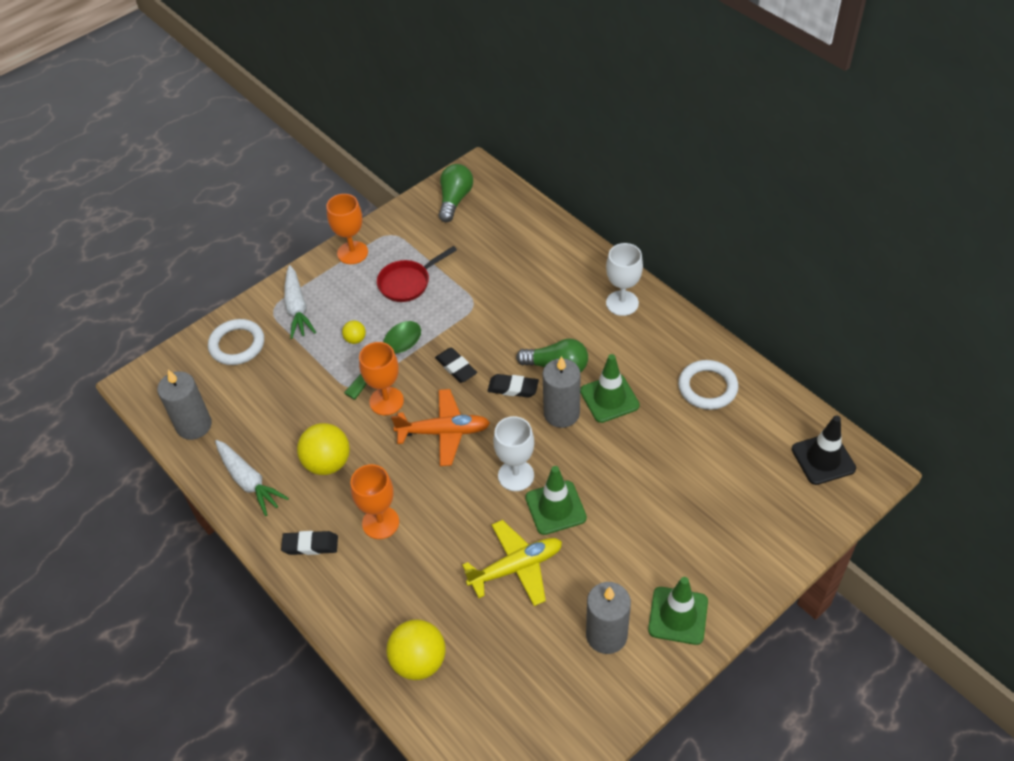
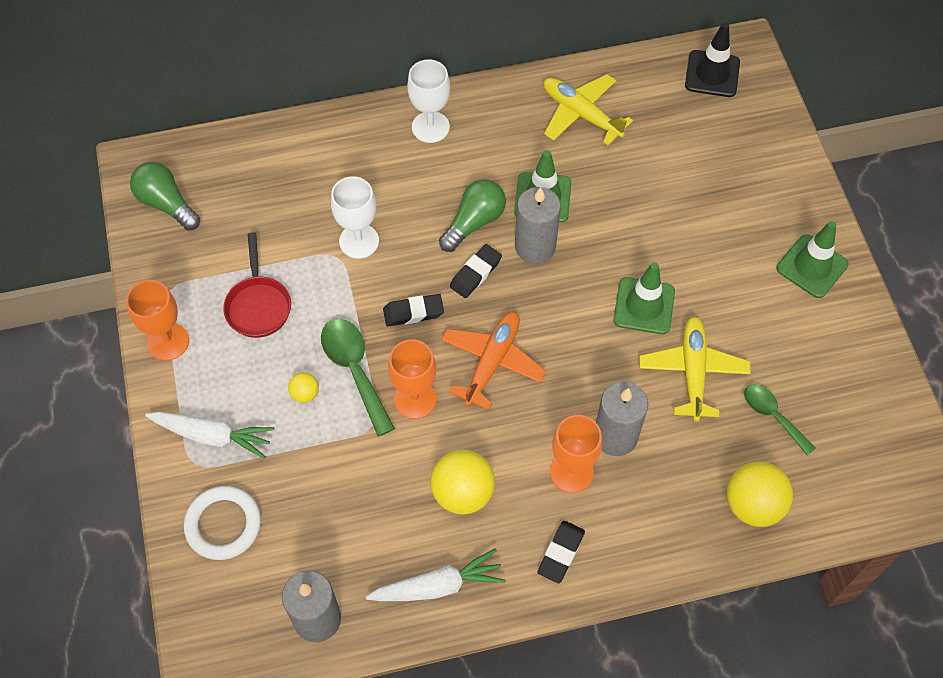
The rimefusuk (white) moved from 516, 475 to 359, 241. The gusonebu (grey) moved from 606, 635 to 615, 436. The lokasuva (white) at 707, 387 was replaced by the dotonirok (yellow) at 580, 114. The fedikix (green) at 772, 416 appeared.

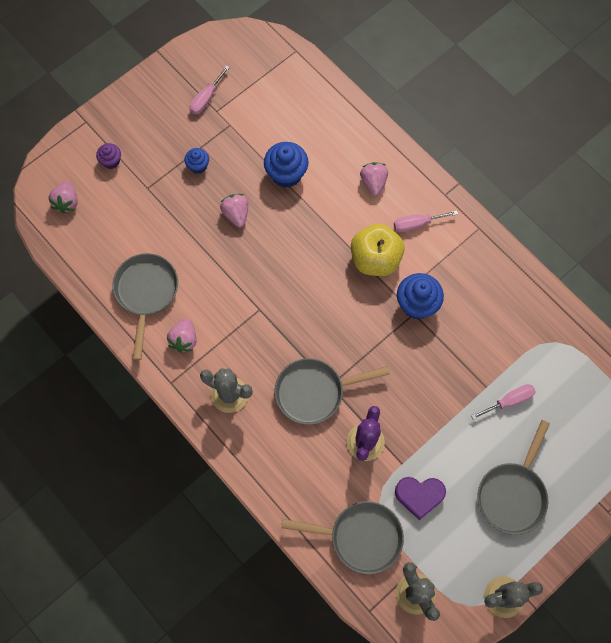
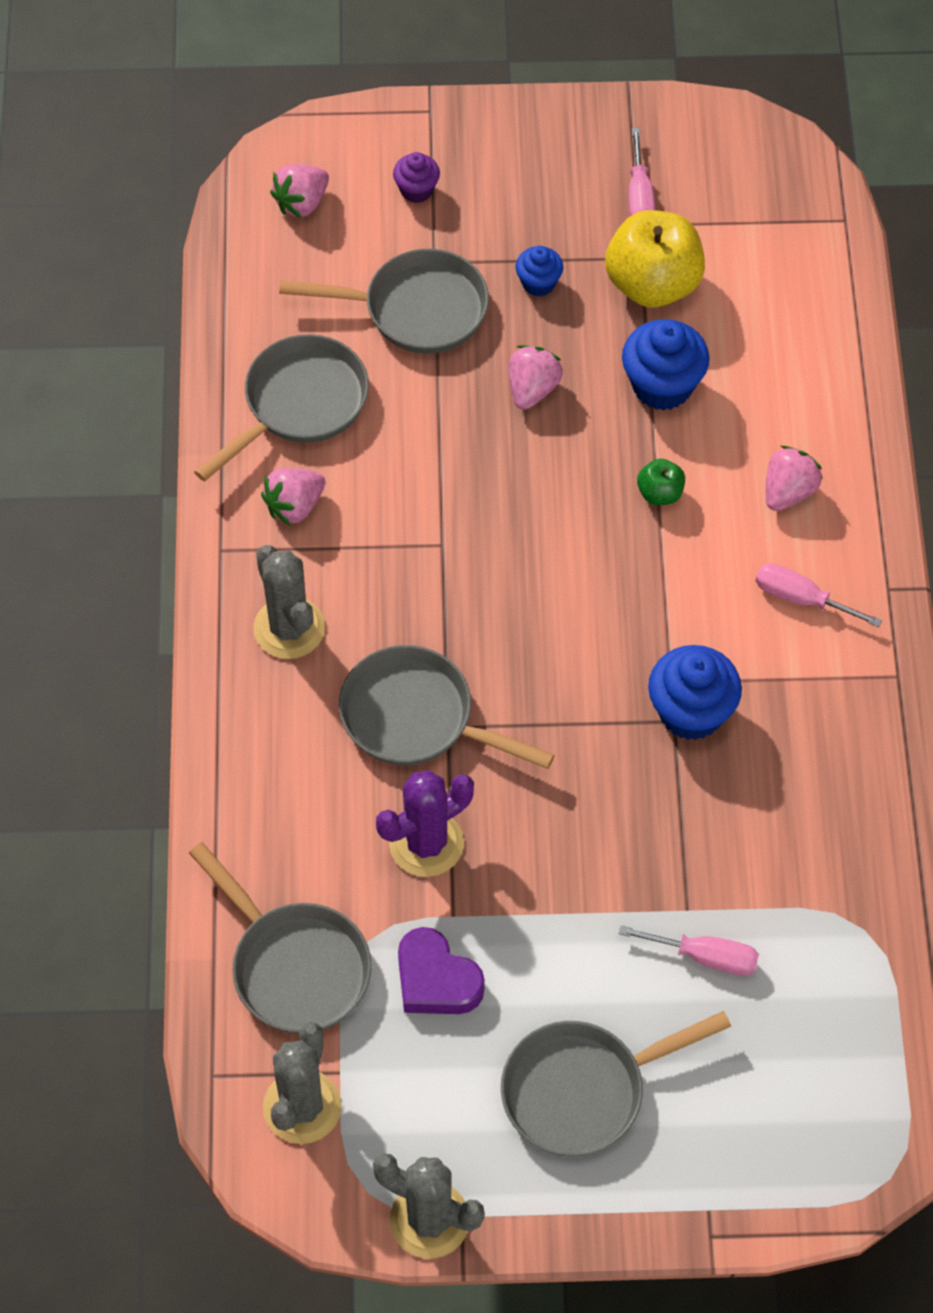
The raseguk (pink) at 206, 98 turned 75 degrees counterclockwise. The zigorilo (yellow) moved from 375, 259 to 653, 284. The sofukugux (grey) at 416, 309 appeared. The zigorilo (green) at 660, 493 appeared.

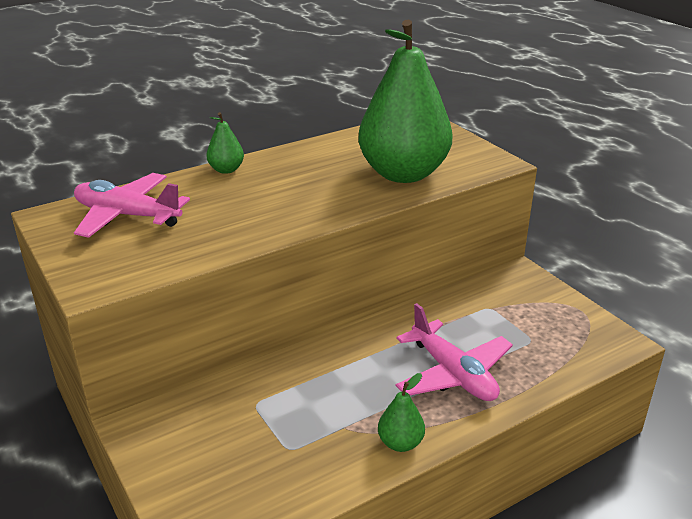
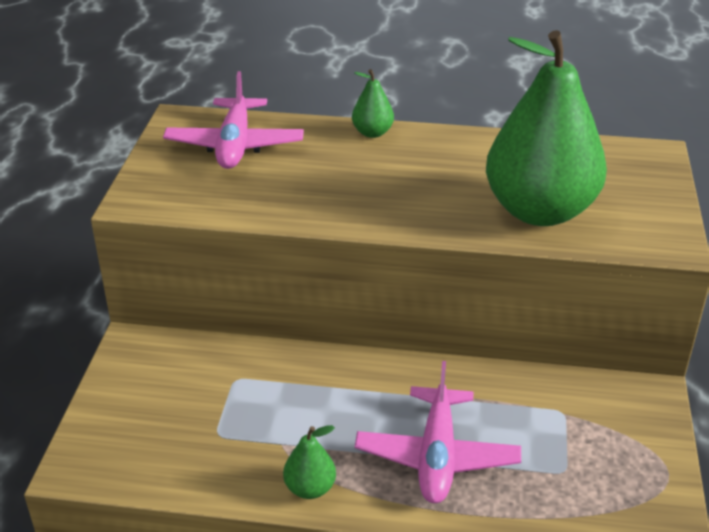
The dotonirok (pink) at 127, 216 turned 150 degrees counterclockwise.

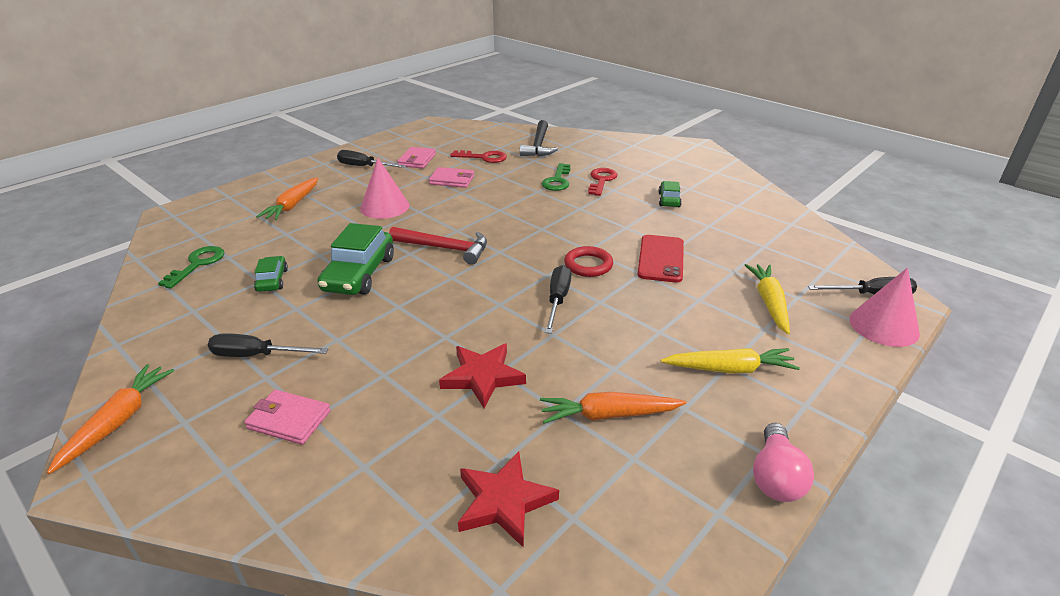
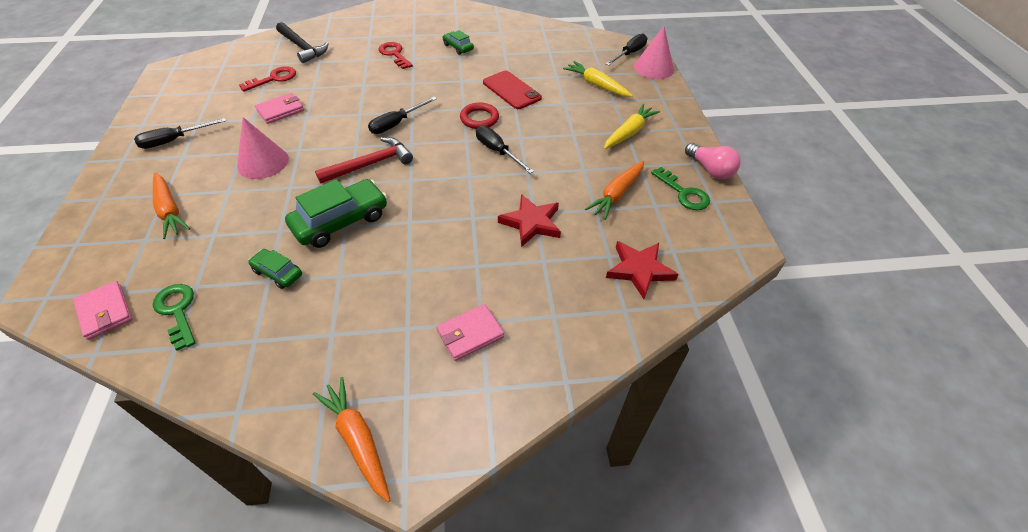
The raseguk (black) moved from 256, 355 to 396, 124. The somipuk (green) at 359, 274 turned 90 degrees counterclockwise. The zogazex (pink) moved from 417, 160 to 105, 312. The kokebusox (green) moved from 557, 180 to 683, 193.

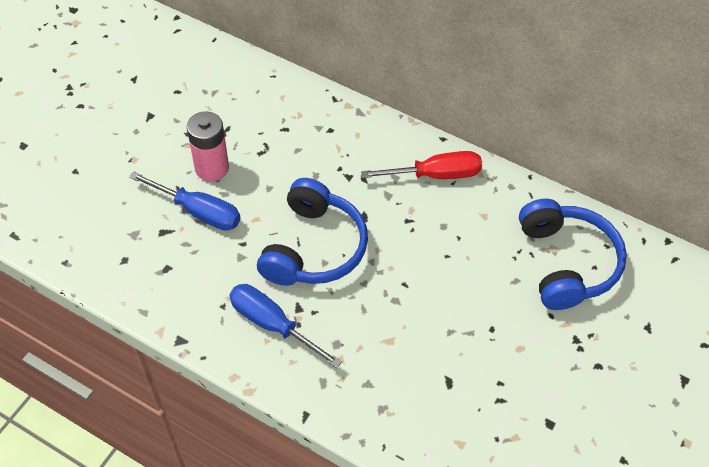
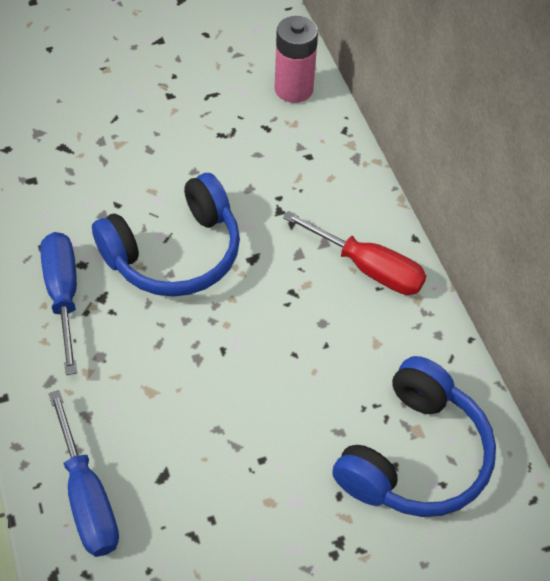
The raseguk (blue) moved from 198, 211 to 87, 496. The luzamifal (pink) moved from 212, 168 to 293, 89.

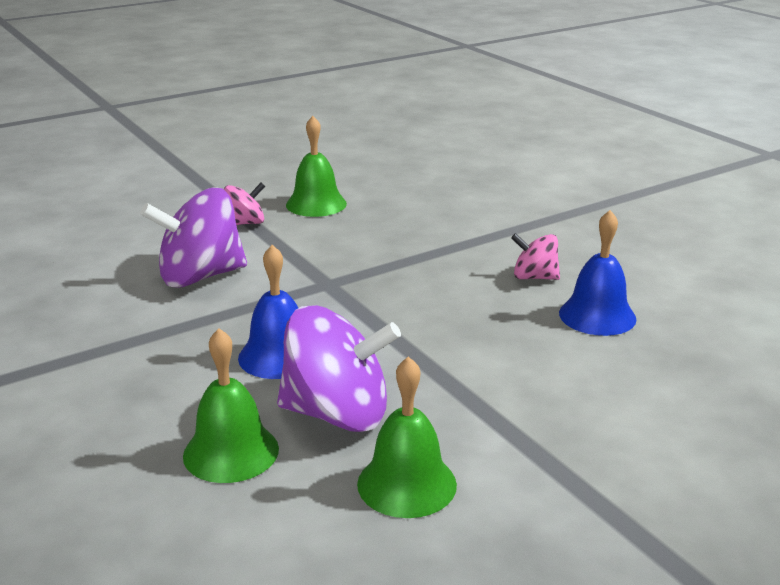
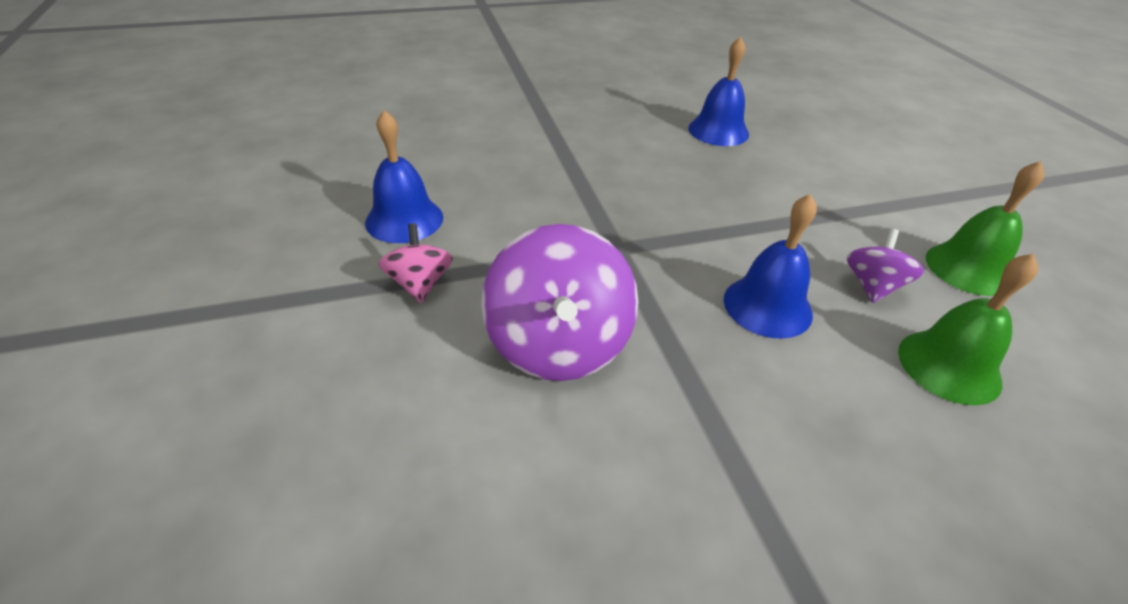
The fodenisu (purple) at 337, 414 changed to 0.53 times the size. The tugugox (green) at 316, 204 became the tugugox (blue) at 404, 219. The fodenisu (pink) at 534, 277 disappeared.

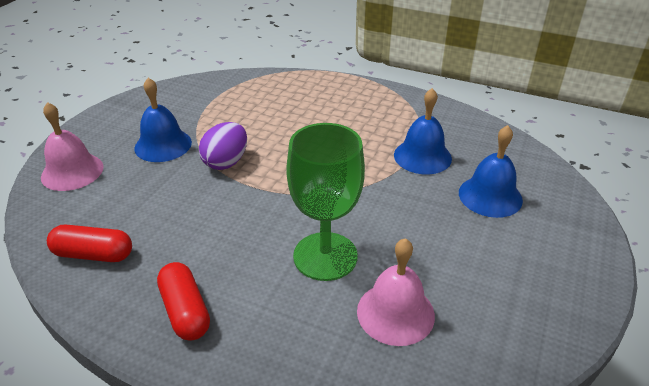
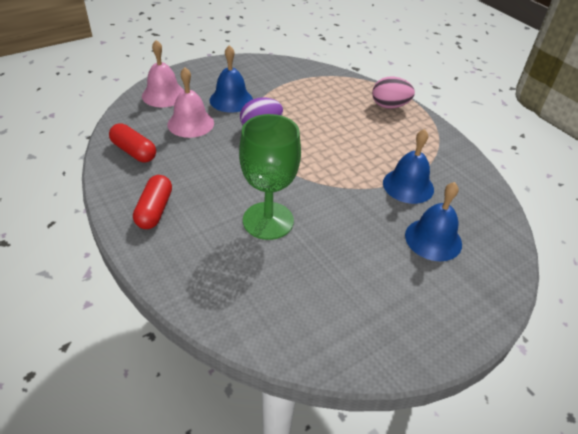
The tugugox (pink) moved from 395, 313 to 190, 123. The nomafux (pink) at 389, 106 appeared.

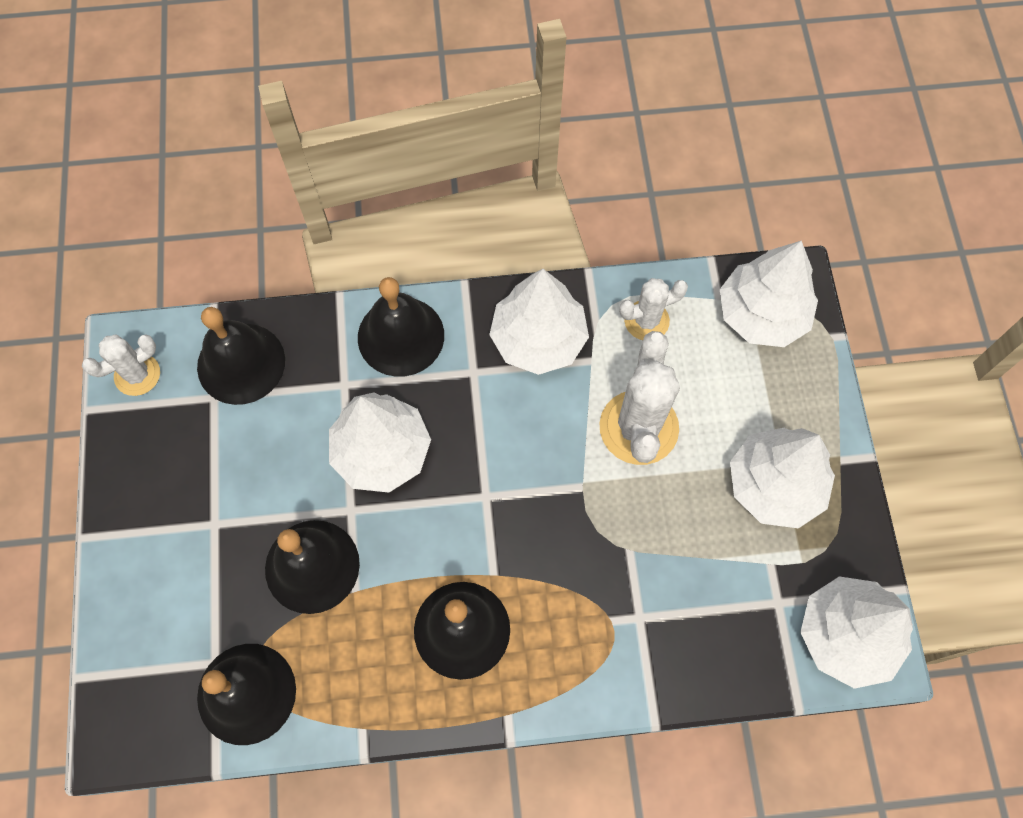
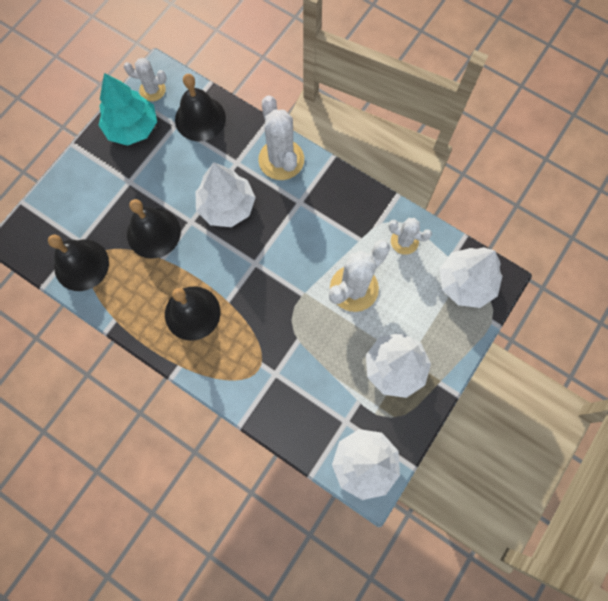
The tugugox (black) at 401, 336 was replaced by the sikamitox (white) at 281, 160. The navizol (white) at 538, 339 disappeared. The navizol (turquoise) at 132, 128 appeared.

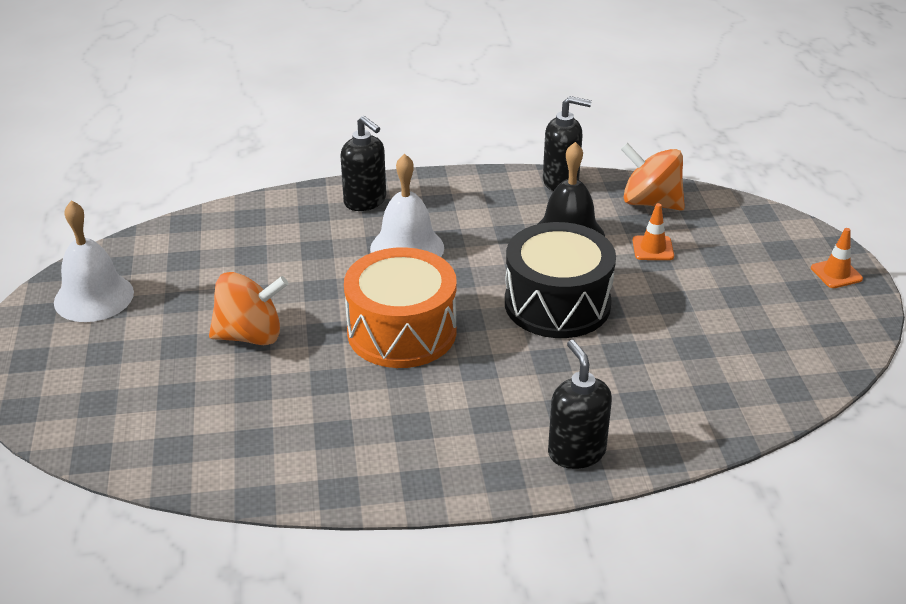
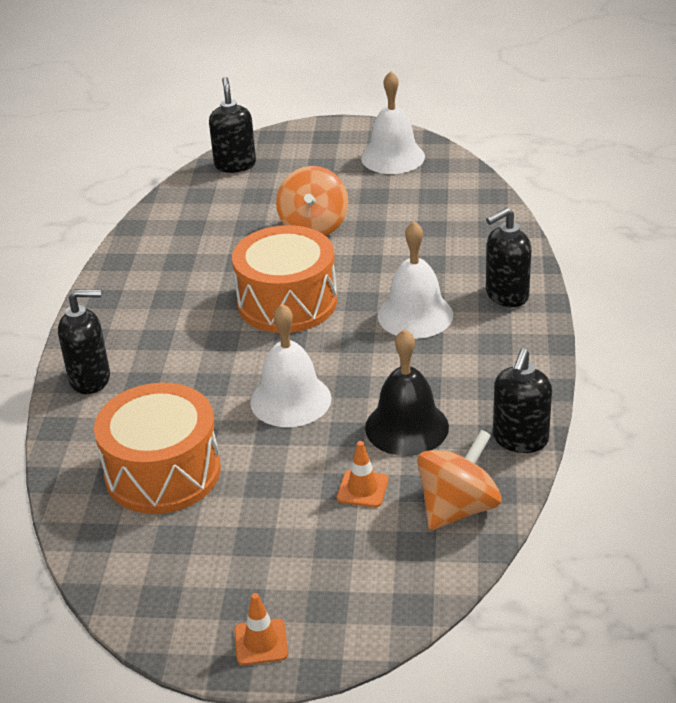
The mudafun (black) at 557, 304 was replaced by the tugugox (white) at 290, 400. The mudafun (orange) at 163, 472 appeared. The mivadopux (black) at 235, 165 appeared.

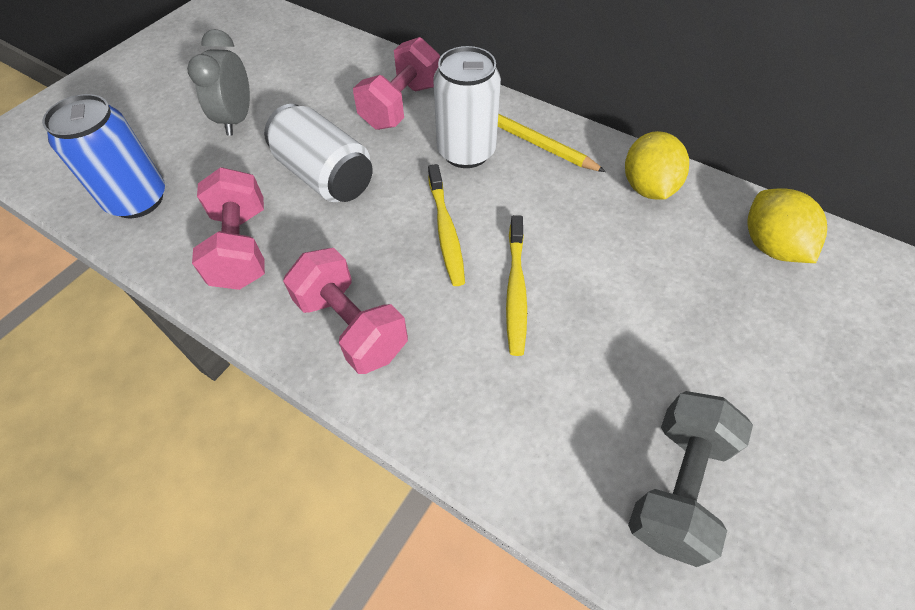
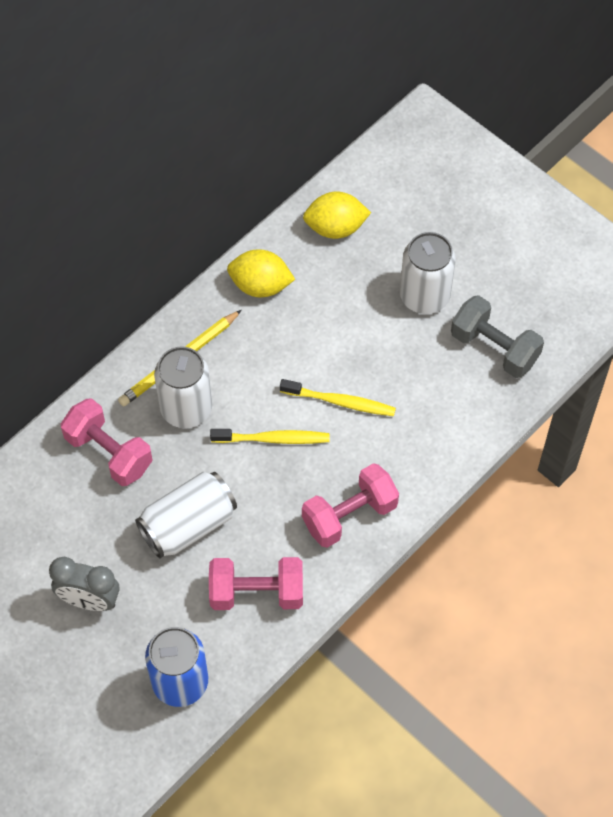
The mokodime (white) at 424, 296 appeared.

